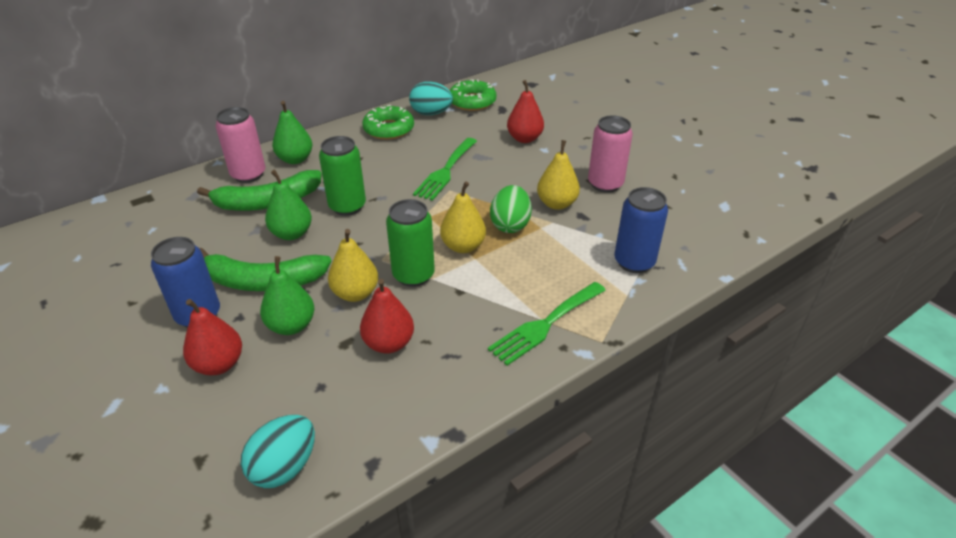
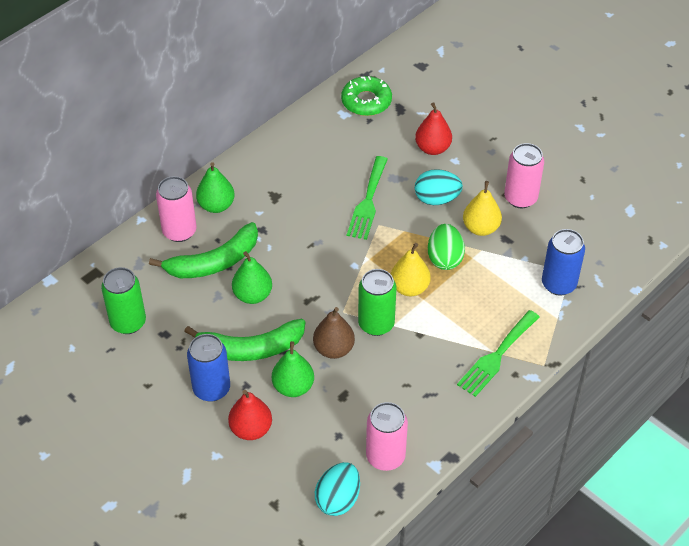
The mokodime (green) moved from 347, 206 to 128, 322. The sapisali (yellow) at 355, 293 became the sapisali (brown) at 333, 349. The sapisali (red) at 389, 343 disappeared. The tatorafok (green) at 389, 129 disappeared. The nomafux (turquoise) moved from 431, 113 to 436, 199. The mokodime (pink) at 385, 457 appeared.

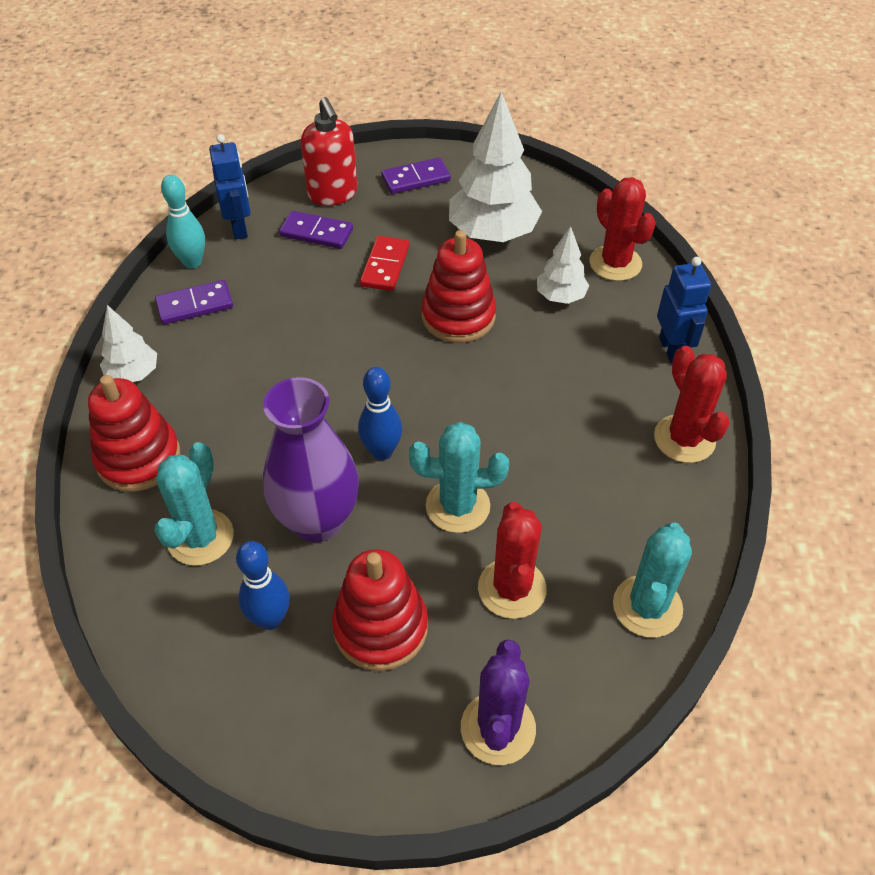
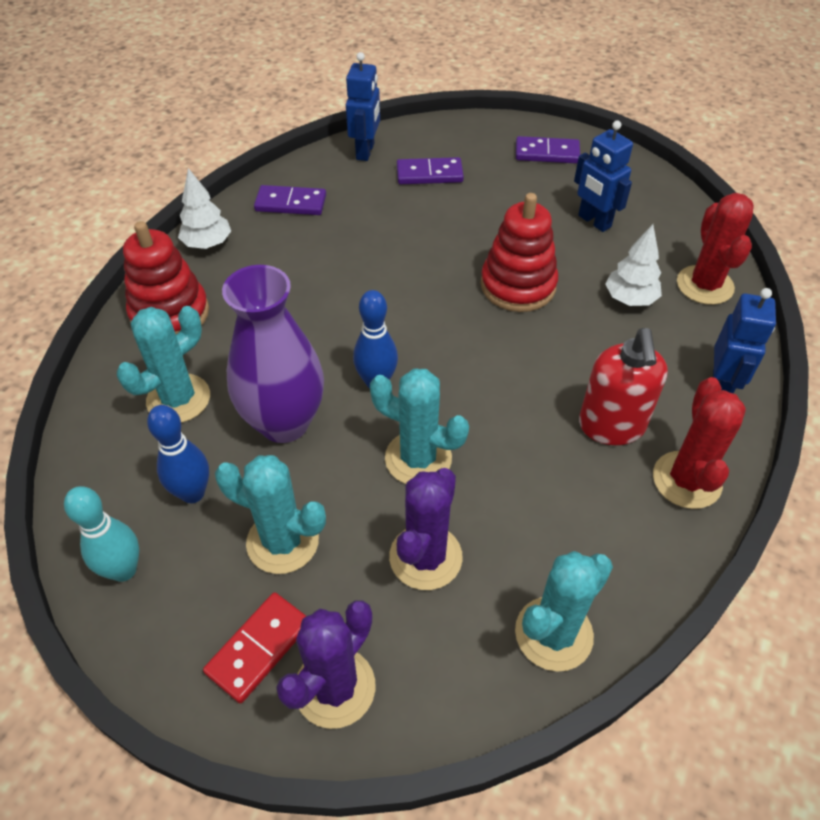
The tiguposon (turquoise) moved from 192, 262 to 124, 570. The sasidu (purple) at 316, 233 turned 45 degrees counterclockwise. The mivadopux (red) moved from 333, 194 to 611, 426. The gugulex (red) at 380, 627 was replaced by the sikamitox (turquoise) at 282, 542. The sasidu (red) moved from 385, 266 to 259, 648. The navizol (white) at 493, 233 was replaced by the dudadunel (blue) at 594, 221. The sikamitox (red) at 512, 588 became the sikamitox (purple) at 425, 557.

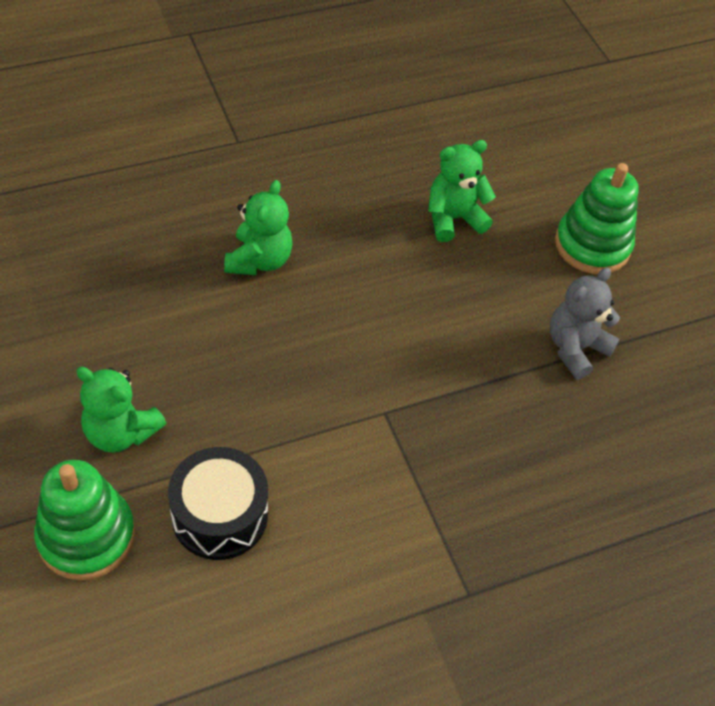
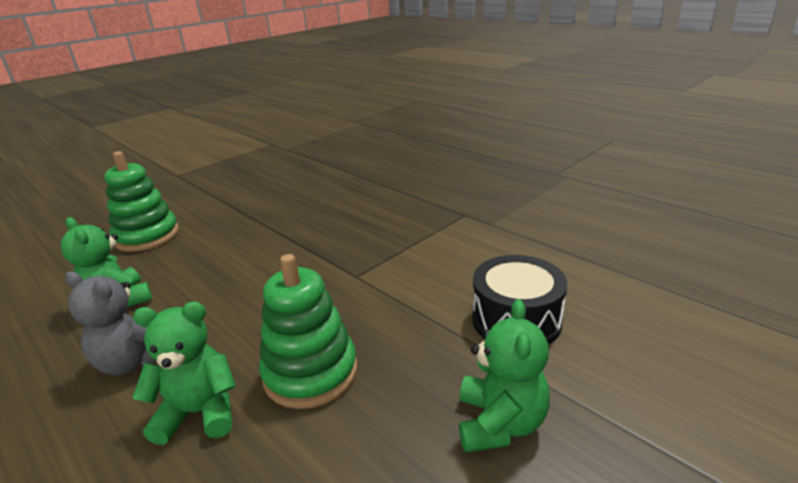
The gugulex (green) moved from 86, 536 to 310, 373. The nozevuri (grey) moved from 575, 348 to 135, 361.

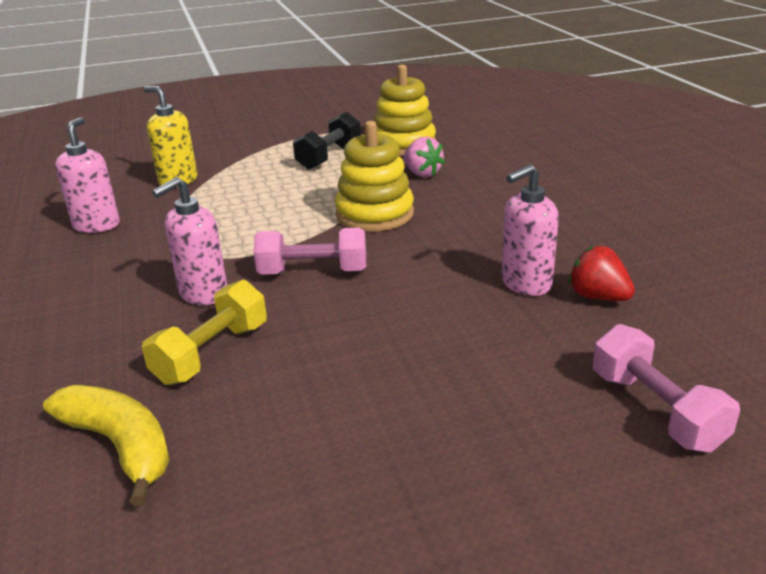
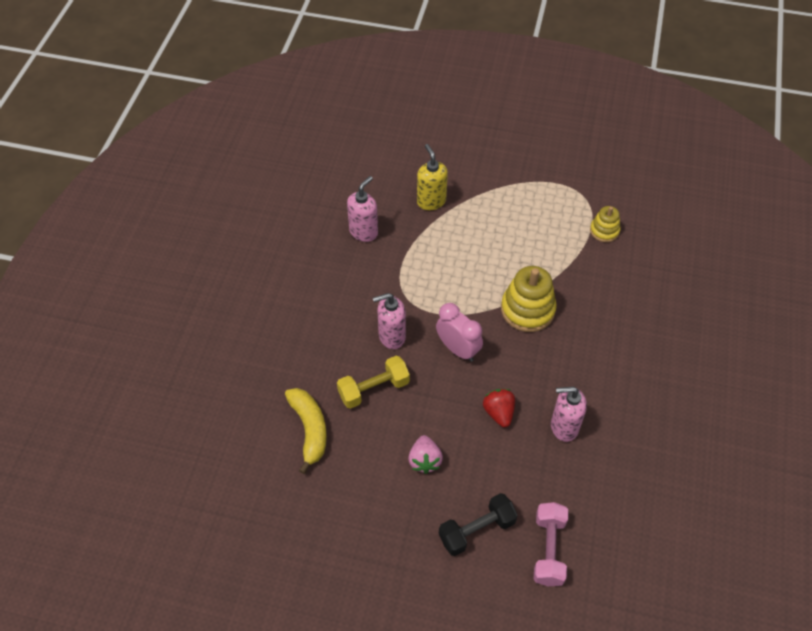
The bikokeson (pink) at 313, 272 was replaced by the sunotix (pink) at 458, 349. The bikokeson (black) moved from 329, 157 to 477, 530. The gugulex (yellow) at 403, 144 changed to 0.58 times the size. The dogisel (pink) moved from 422, 174 to 424, 460. The dogisel (red) moved from 598, 297 to 499, 413.

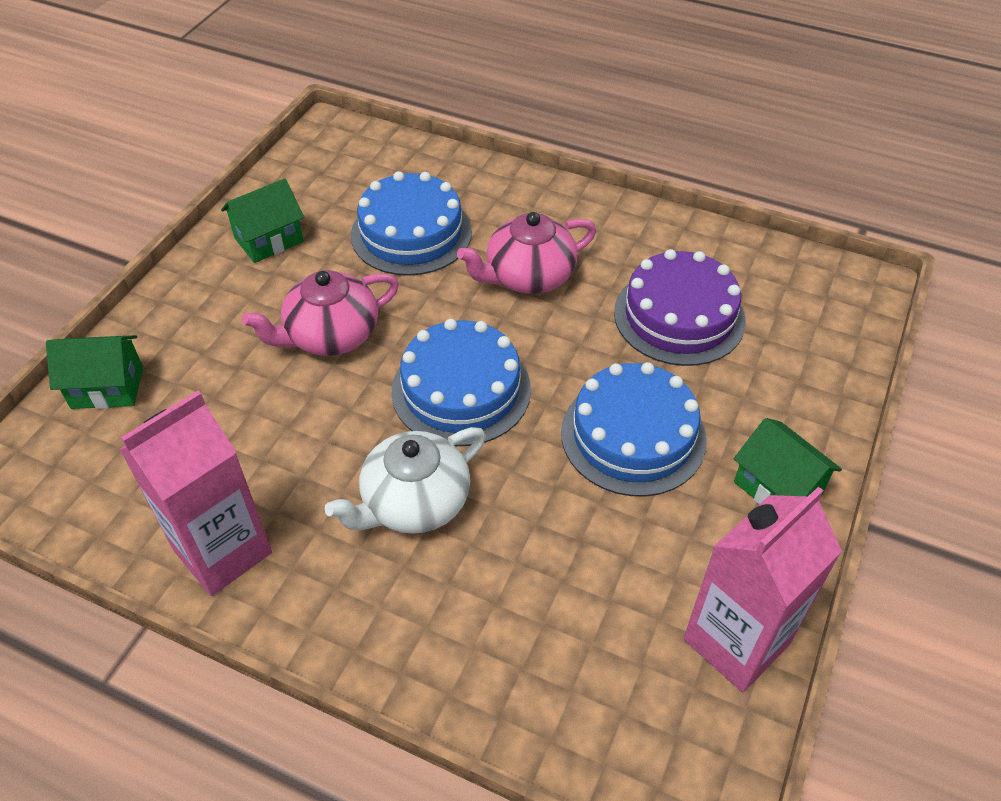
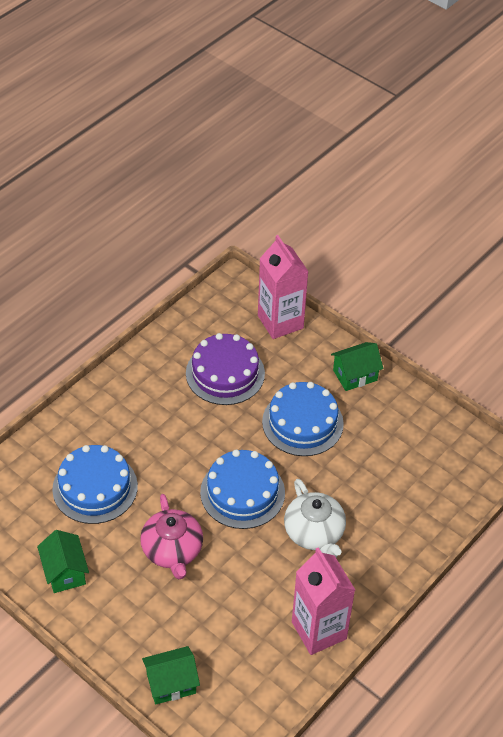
The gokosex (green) at 107, 387 turned 60 degrees clockwise. The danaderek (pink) at 528, 276 disappeared. The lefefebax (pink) moved from 736, 641 to 280, 322.

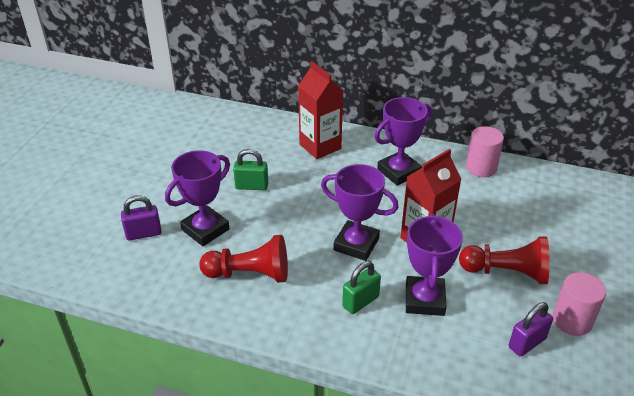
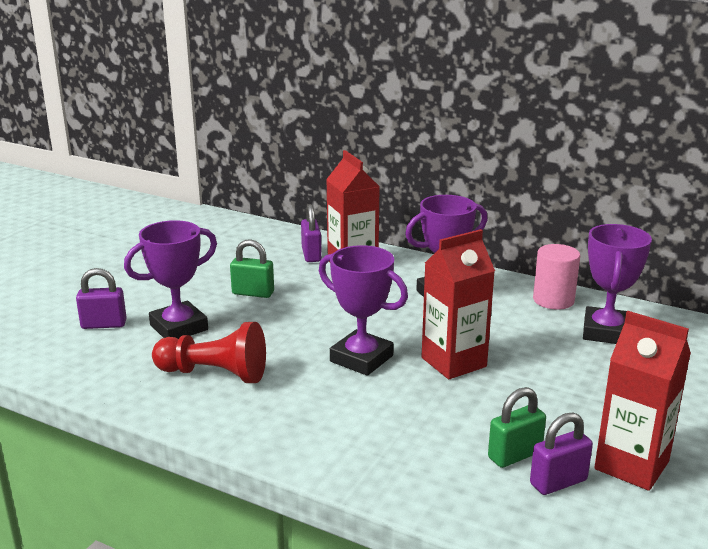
The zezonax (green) moved from 360, 301 to 514, 455. The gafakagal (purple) moved from 424, 300 to 606, 332. The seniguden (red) at 506, 272 disappeared. The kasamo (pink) at 572, 320 was replaced by the lefefebax (red) at 631, 465. The zezonax (purple) at 311, 255 appeared.

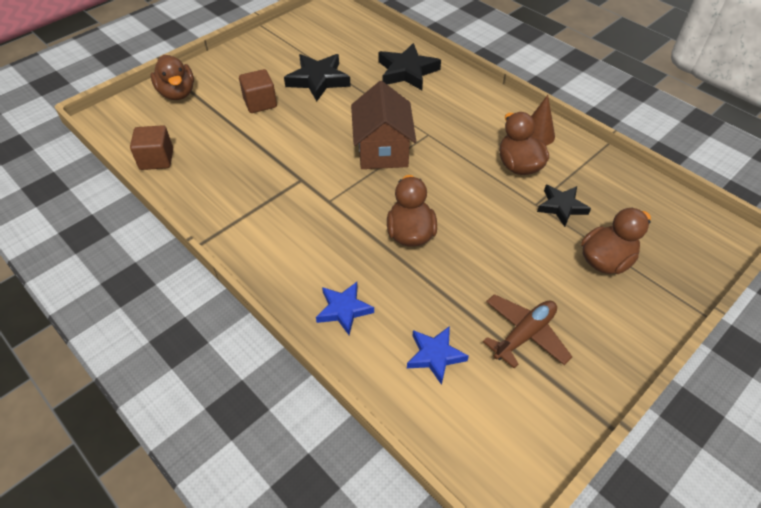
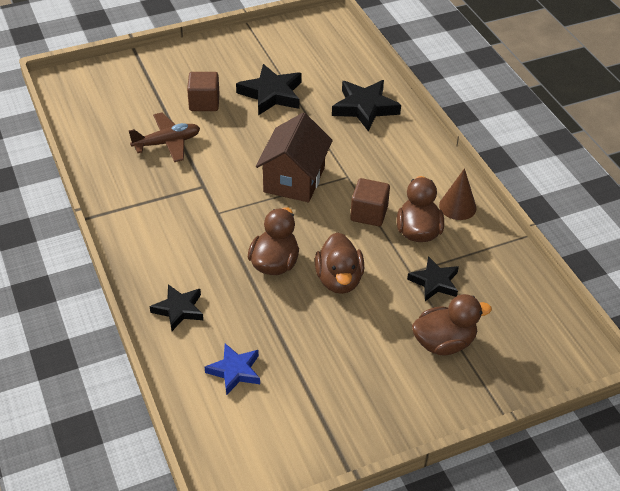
The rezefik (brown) moved from 156, 159 to 369, 214. The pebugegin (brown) moved from 177, 93 to 339, 280. The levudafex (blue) at 344, 310 became the levudafex (black) at 179, 309. The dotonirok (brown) moved from 524, 334 to 167, 143.

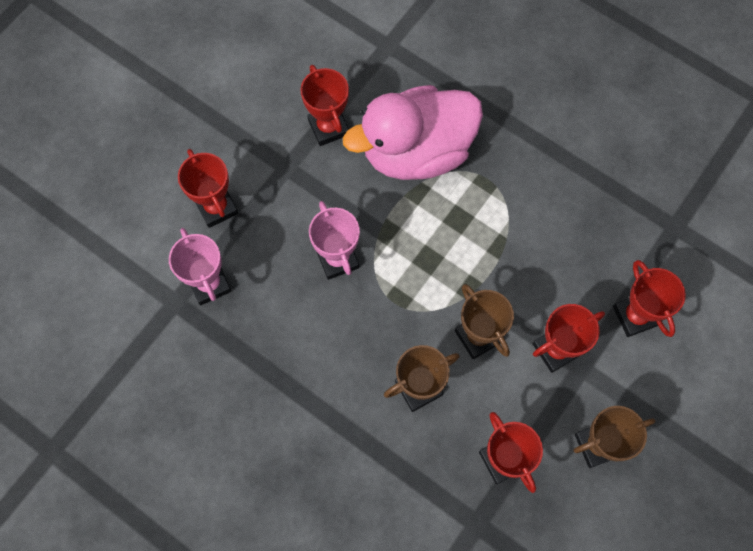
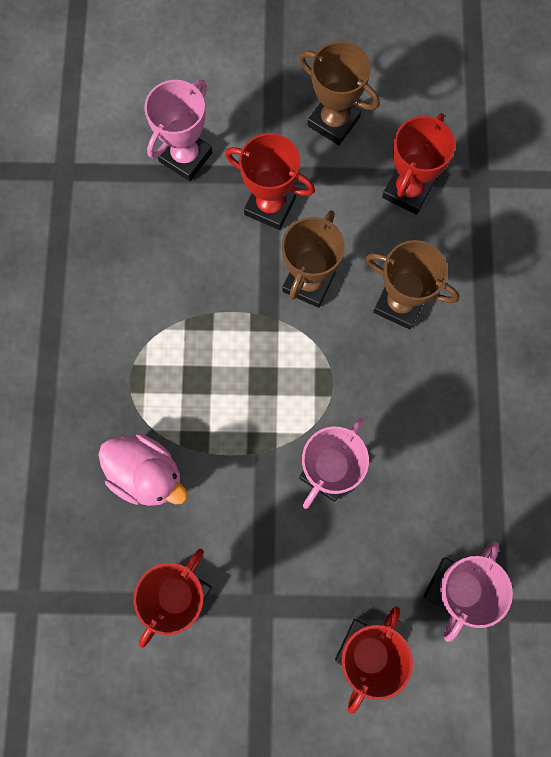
The pebugegin (pink) at 416, 151 changed to 0.54 times the size. The gafakagal (red) at 635, 316 became the gafakagal (pink) at 185, 157.

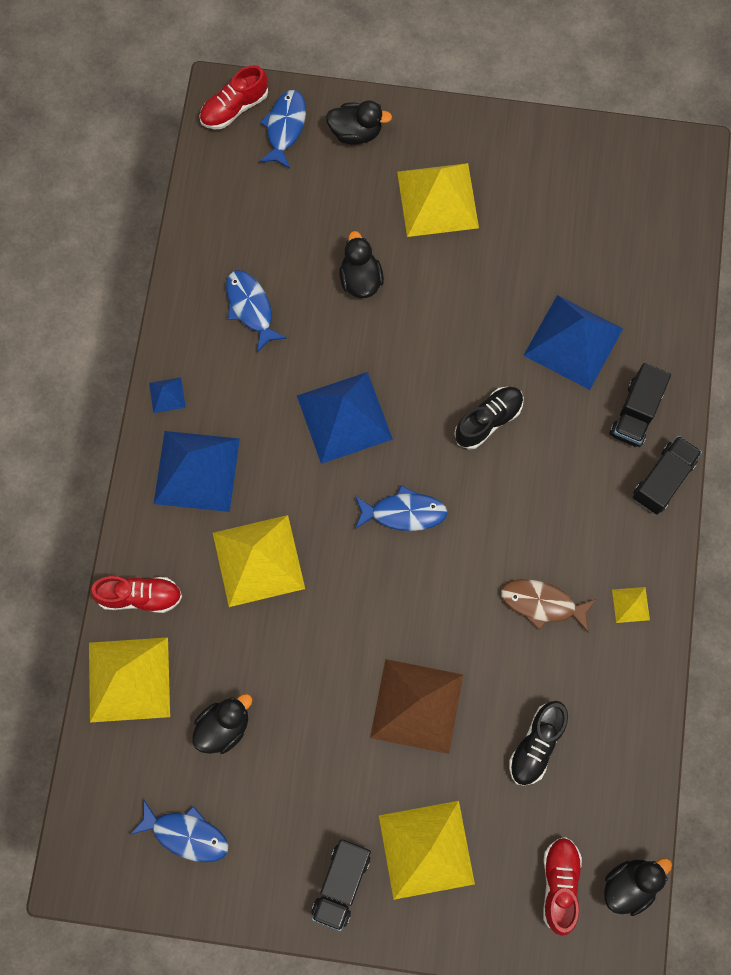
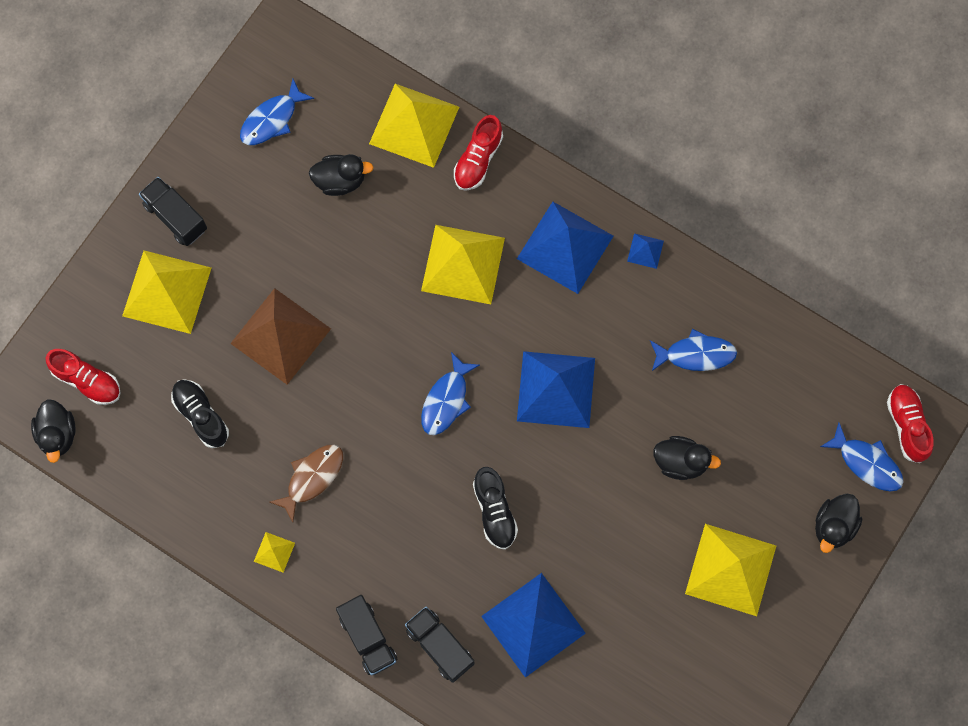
The pebugegin (black) at 224, 726 turned 75 degrees counterclockwise.

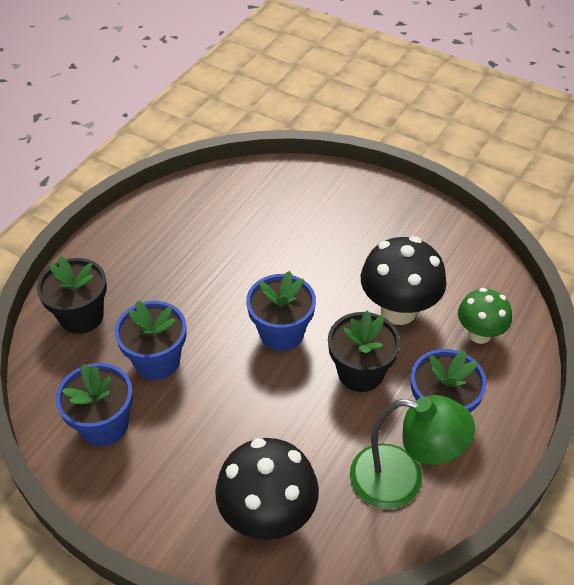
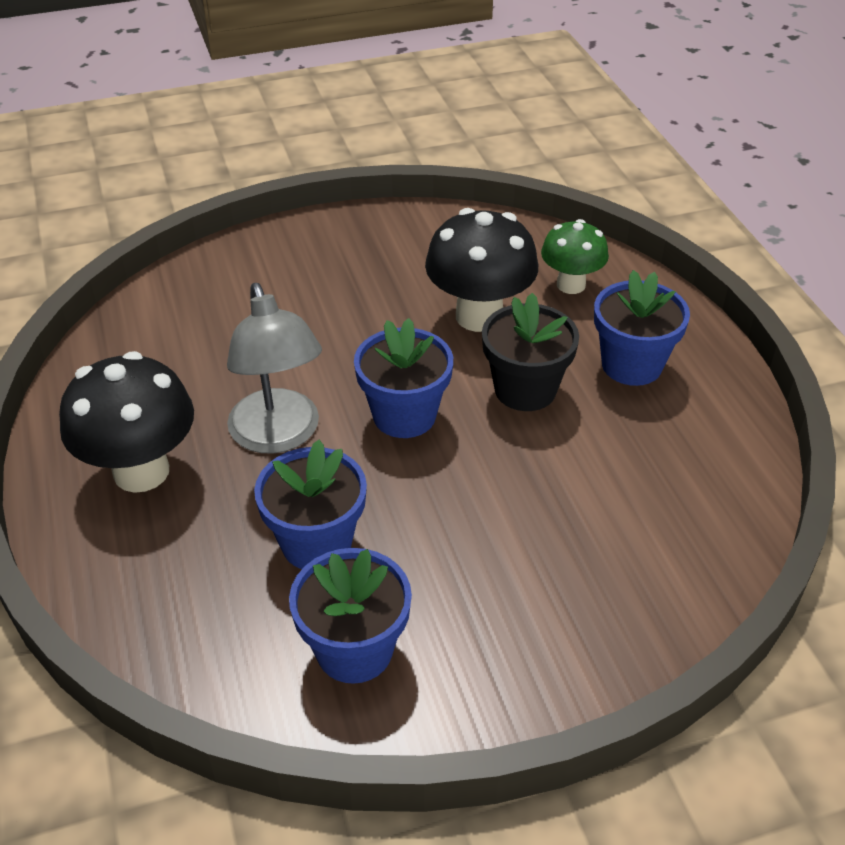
The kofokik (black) at 81, 316 disappeared. The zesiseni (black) moved from 268, 517 to 141, 471. The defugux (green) at 402, 479 disappeared. The defugux (grey) at 279, 436 appeared.

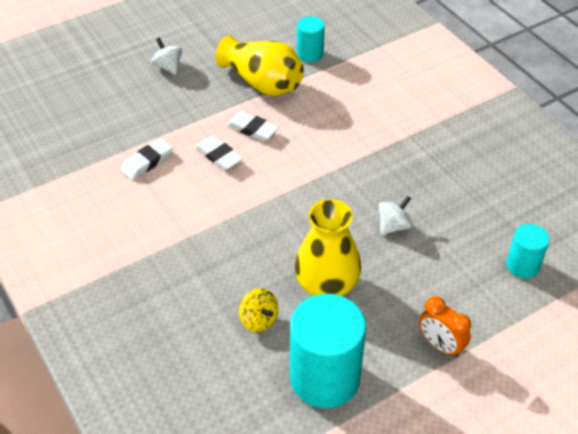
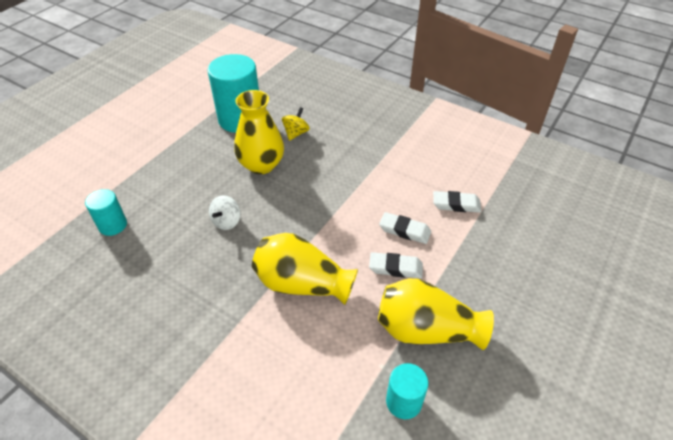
The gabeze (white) at 147, 162 turned 75 degrees clockwise. The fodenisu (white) at 168, 67 disappeared. The fodenisu (yellow) at 259, 320 turned 90 degrees clockwise. The sunotix (orange) at 440, 345 disappeared. The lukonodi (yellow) at 302, 284 appeared.

